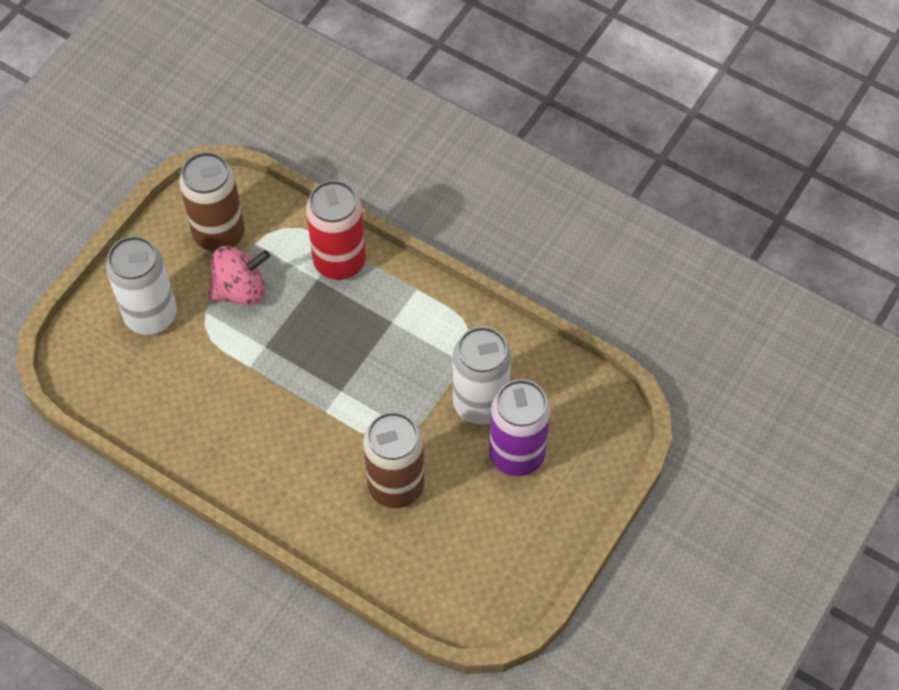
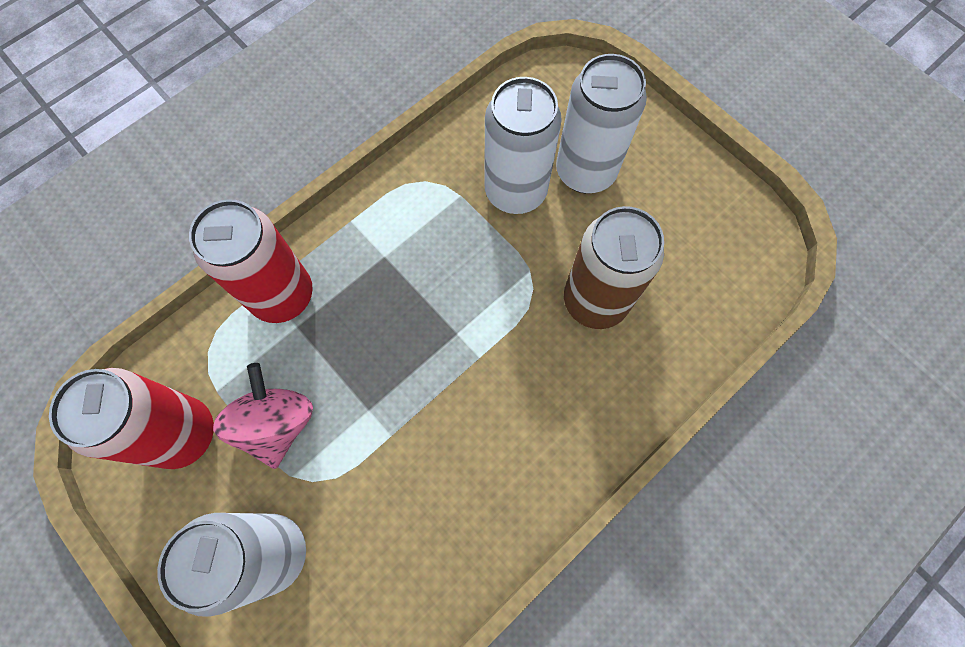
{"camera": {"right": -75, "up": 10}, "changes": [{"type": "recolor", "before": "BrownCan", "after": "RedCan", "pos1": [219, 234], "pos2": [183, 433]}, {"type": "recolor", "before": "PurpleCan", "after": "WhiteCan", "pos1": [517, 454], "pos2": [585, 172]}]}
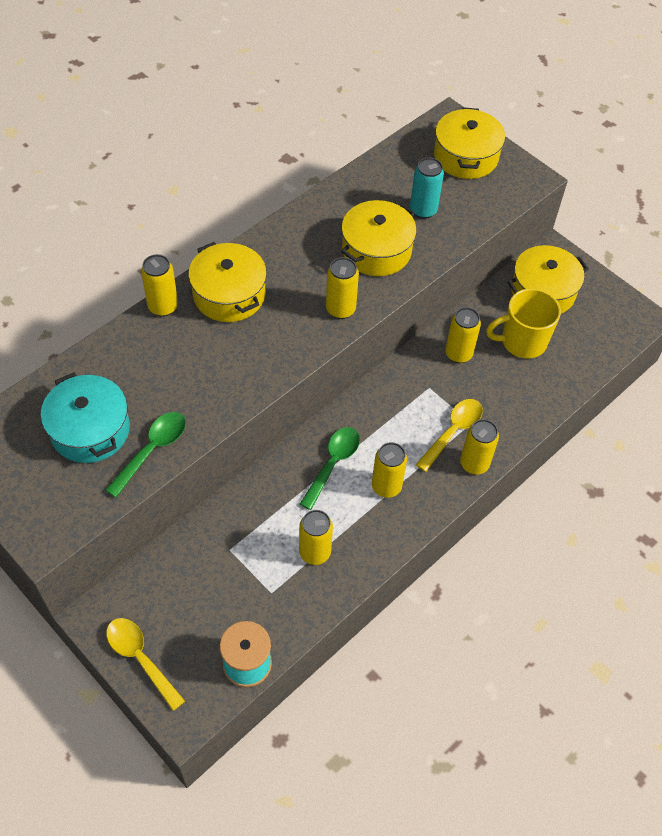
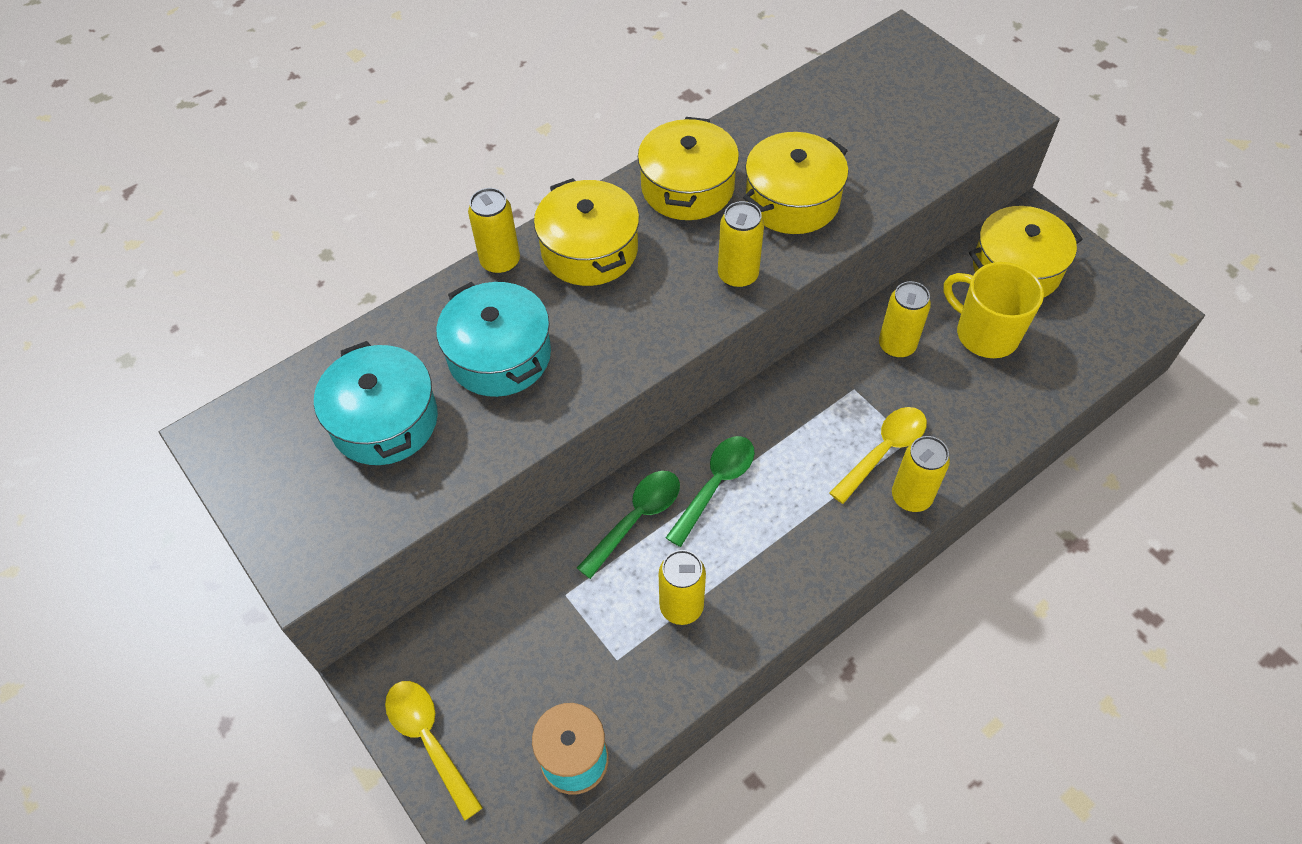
{"camera": {"right": 10, "up": 0}, "changes": [{"type": "move", "before": "YellowPot", "pos1": [465, 156], "pos2": [687, 187]}, {"type": "delete", "before": "TurquoiseCan", "pos1": [423, 210]}, {"type": "rotate", "before": "YellowMug", "pos1": [522, 341], "pos2": [985, 333], "turn": 45}, {"type": "move", "before": "GreenSpoon", "pos1": [152, 450], "pos2": [636, 518]}, {"type": "delete", "before": "YellowCan", "pos1": [386, 486]}, {"type": "insert", "after": "TurquoisePot", "pos2": [499, 355]}]}
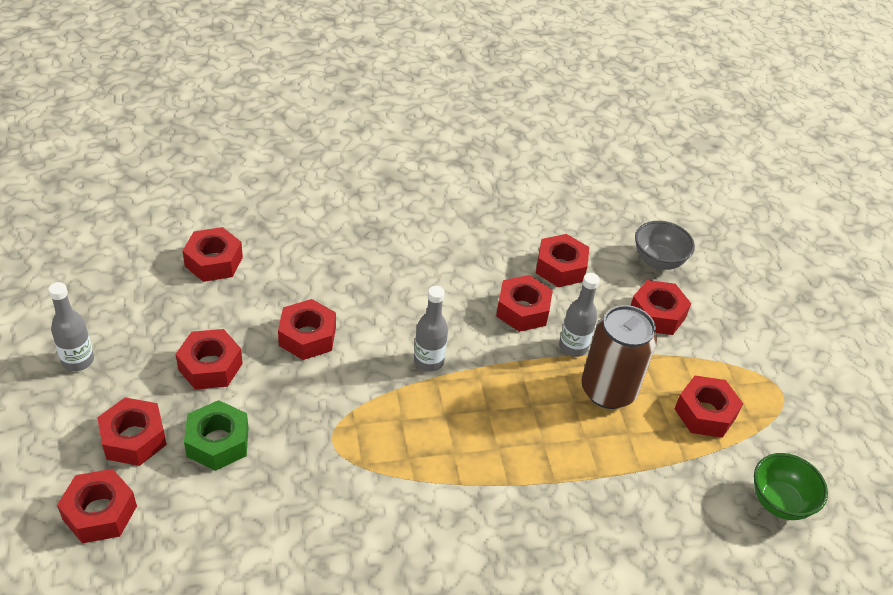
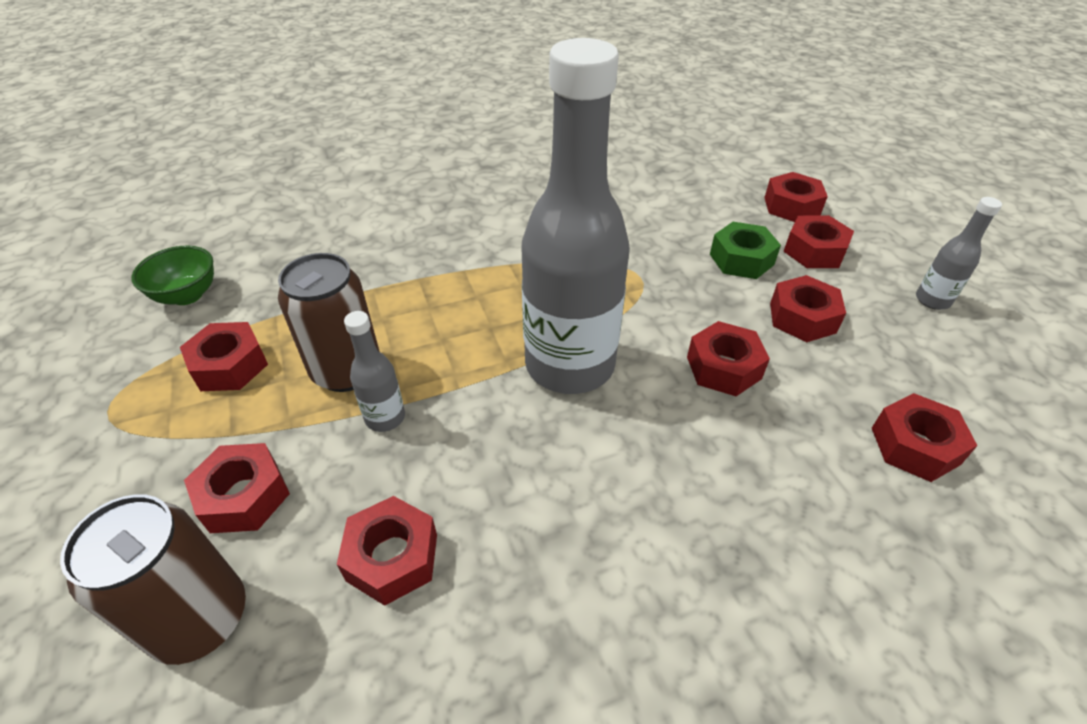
{"camera": {"right": 175, "up": 0}, "changes": [{"type": "replace", "before": "GreyBowl", "after": "BrownCan", "pos1": [658, 261], "pos2": [200, 619]}, {"type": "delete", "before": "RedNut", "pos1": [522, 310]}, {"type": "resize", "before": "GreyBottle", "pos1": [428, 361], "pos2": [569, 365], "scale": 2.4}]}
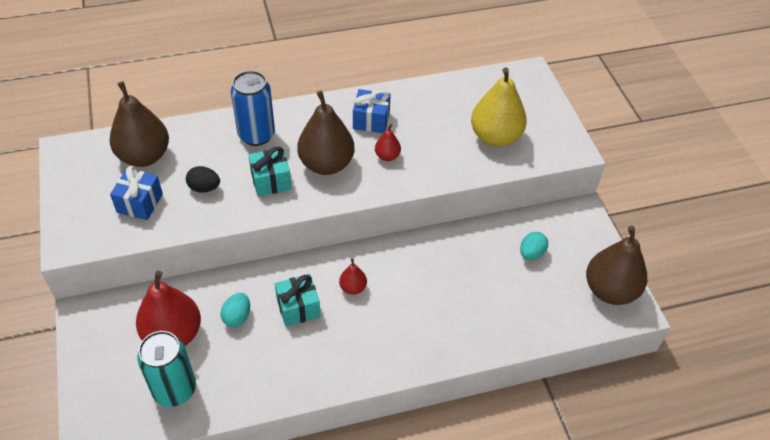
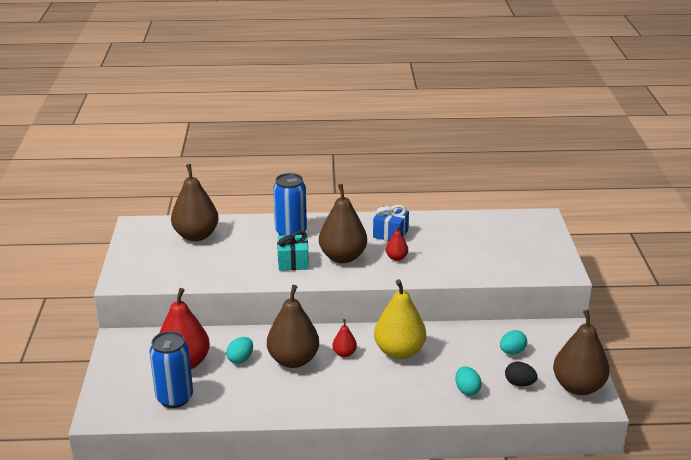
{"camera": {"right": 15, "up": -20}, "changes": [{"type": "move", "before": "YellowPear", "pos1": [495, 137], "pos2": [399, 351]}, {"type": "delete", "before": "BlueGift", "pos1": [140, 203]}, {"type": "move", "before": "BlackEgg", "pos1": [204, 188], "pos2": [519, 383]}, {"type": "replace", "before": "TurquoiseGift", "after": "BrownPear", "pos1": [298, 308], "pos2": [293, 360]}, {"type": "recolor", "before": "TurquoiseCan", "after": "BlueCan", "pos1": [175, 390], "pos2": [174, 398]}, {"type": "insert", "after": "TurquoiseEgg", "pos2": [467, 390]}]}
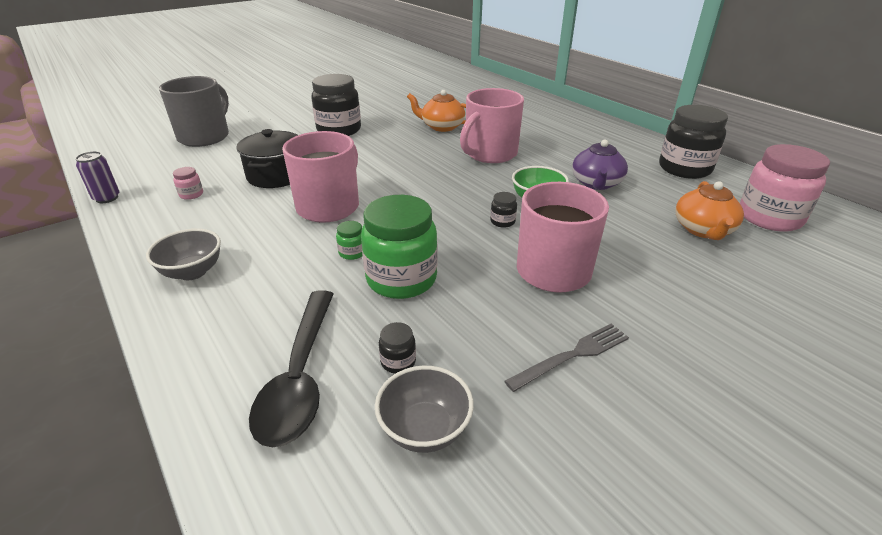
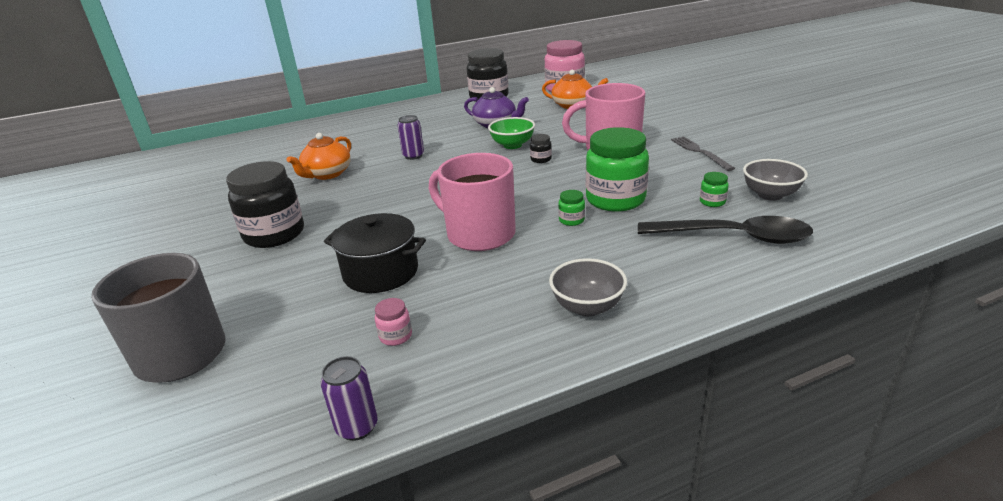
{"camera": {"right": -75, "up": -5}, "changes": [{"type": "replace", "before": "PinkMug", "after": "PurpleCan", "pos1": [490, 154], "pos2": [413, 156]}, {"type": "recolor", "before": "BlackJar", "after": "GreenJar", "pos1": [398, 361], "pos2": [712, 202]}]}
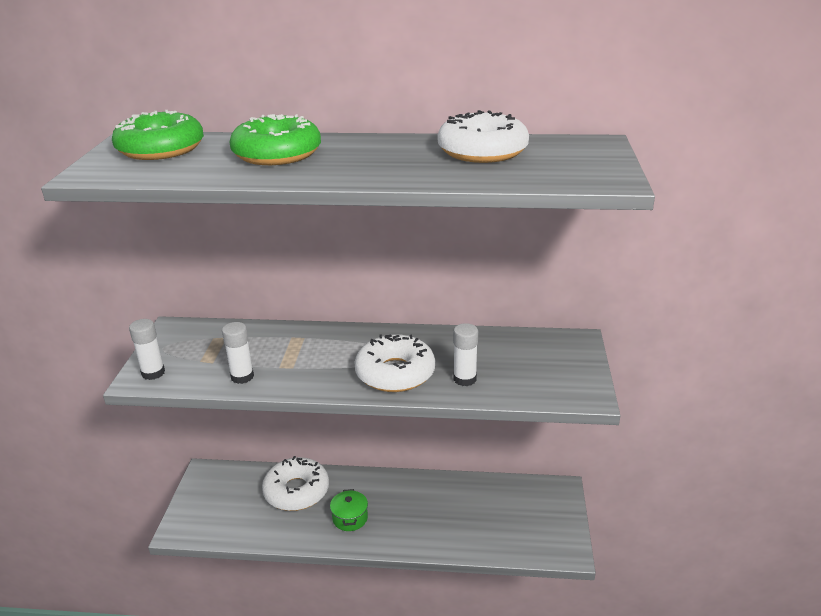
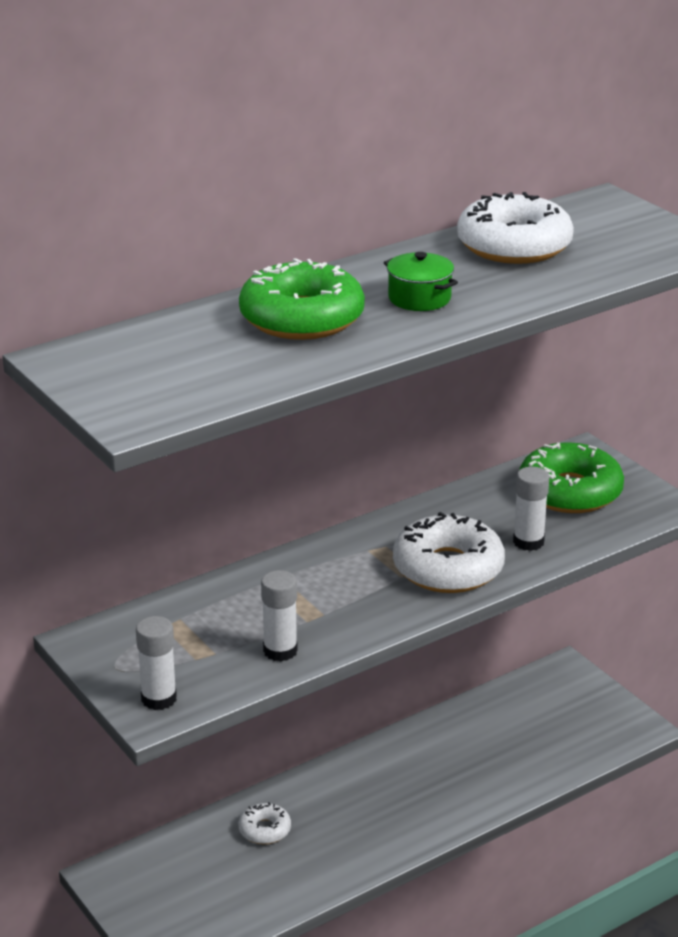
{"camera": {"right": -40, "up": 0}, "changes": [{"type": "move", "before": "GreenDonut", "pos1": [161, 149], "pos2": [570, 492]}, {"type": "resize", "before": "WhiteDonut", "pos1": [296, 491], "pos2": [265, 830], "scale": 0.5}, {"type": "move", "before": "GreenPot", "pos1": [350, 518], "pos2": [419, 298]}]}
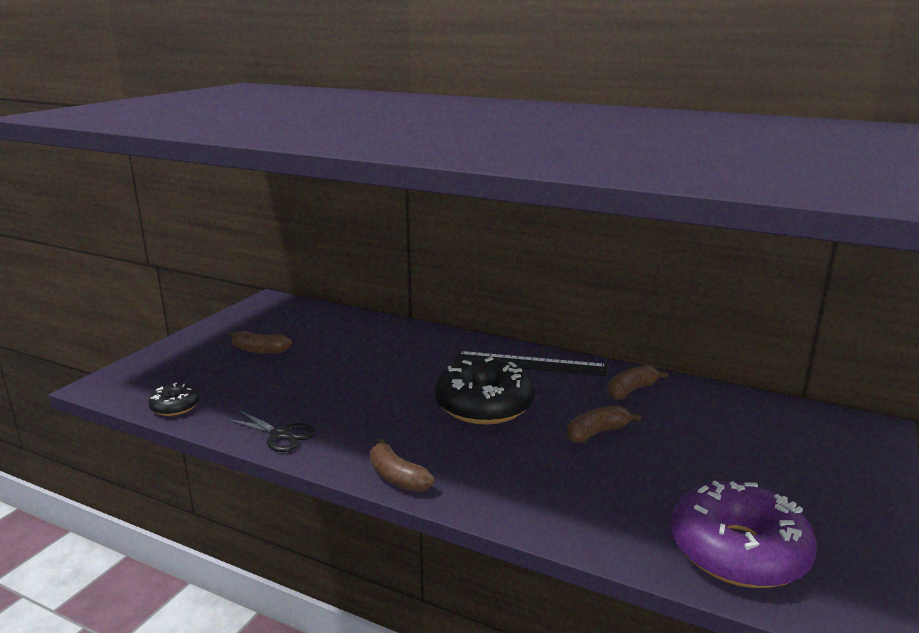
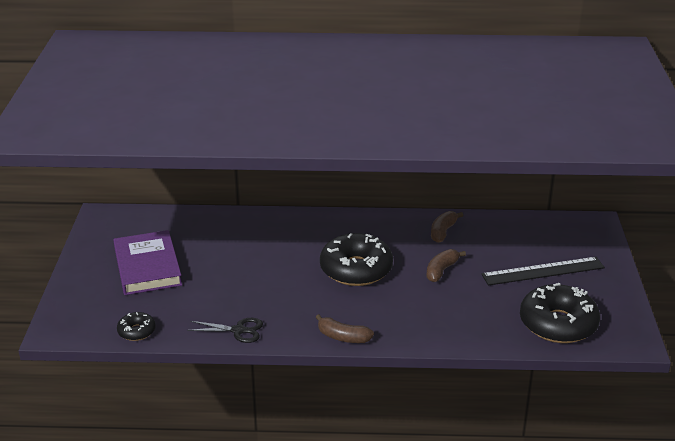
{"camera": {"right": -25, "up": 10}, "changes": [{"type": "replace", "before": "BrownBanana", "after": "PurpleBook", "pos1": [259, 350], "pos2": [147, 267]}, {"type": "move", "before": "BlackRuler", "pos1": [530, 364], "pos2": [543, 271]}, {"type": "recolor", "before": "PurpleDonut", "after": "BlackDonut", "pos1": [738, 551], "pos2": [558, 324]}]}
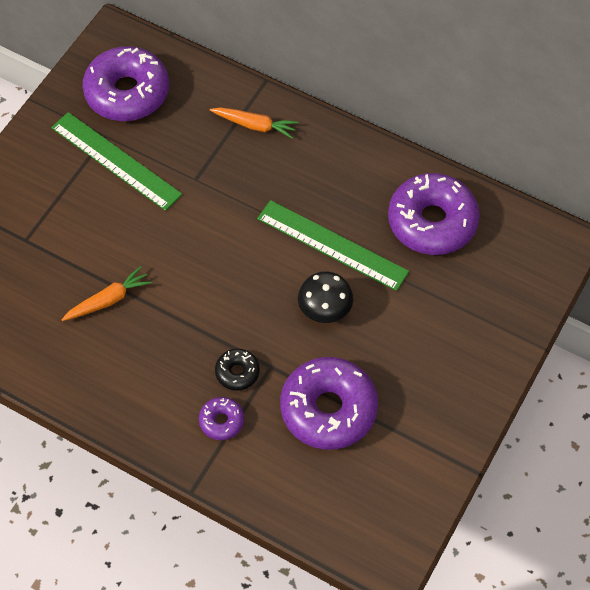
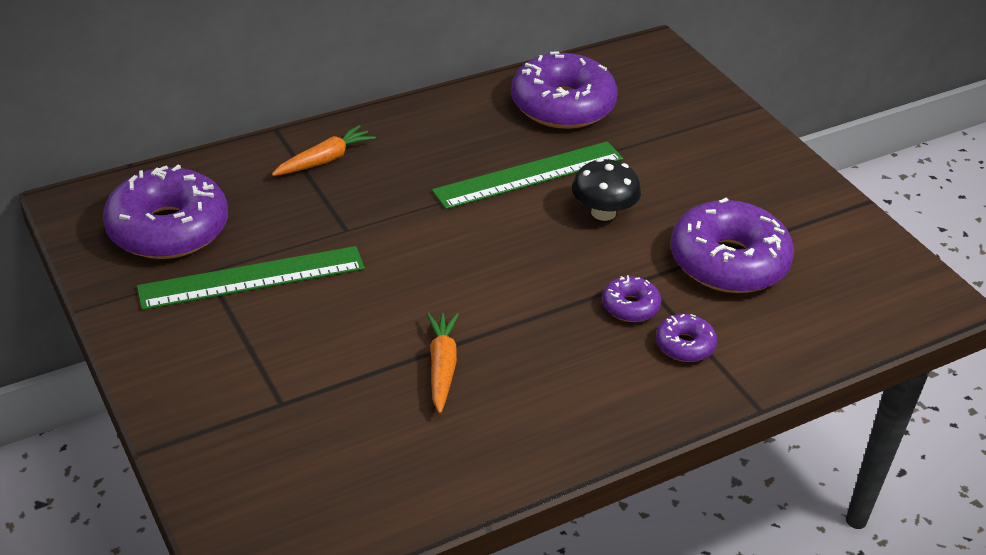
{"camera": {"right": -60, "up": -20}, "changes": [{"type": "recolor", "before": "BlackDonut", "after": "PurpleDonut", "pos1": [237, 372], "pos2": [630, 306]}]}
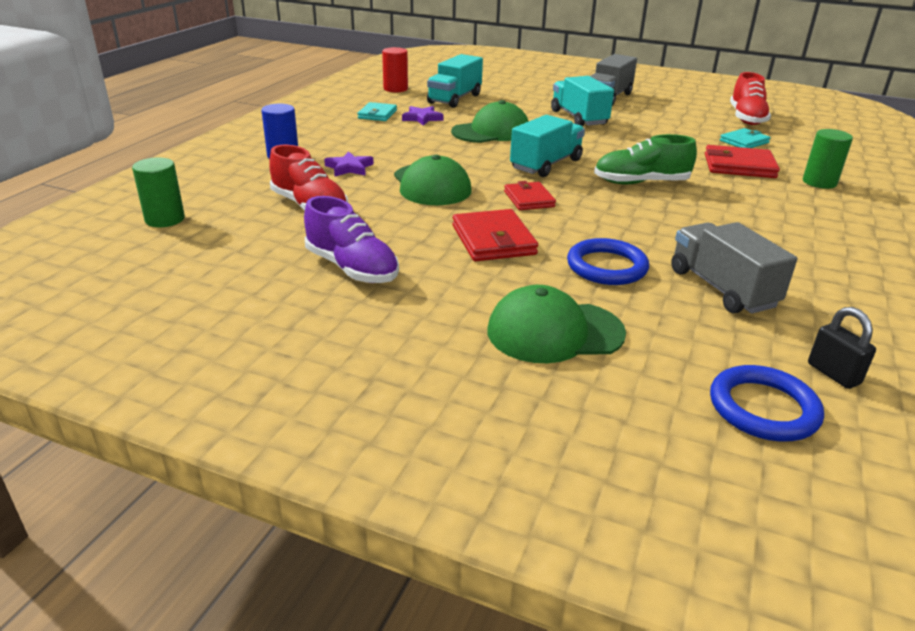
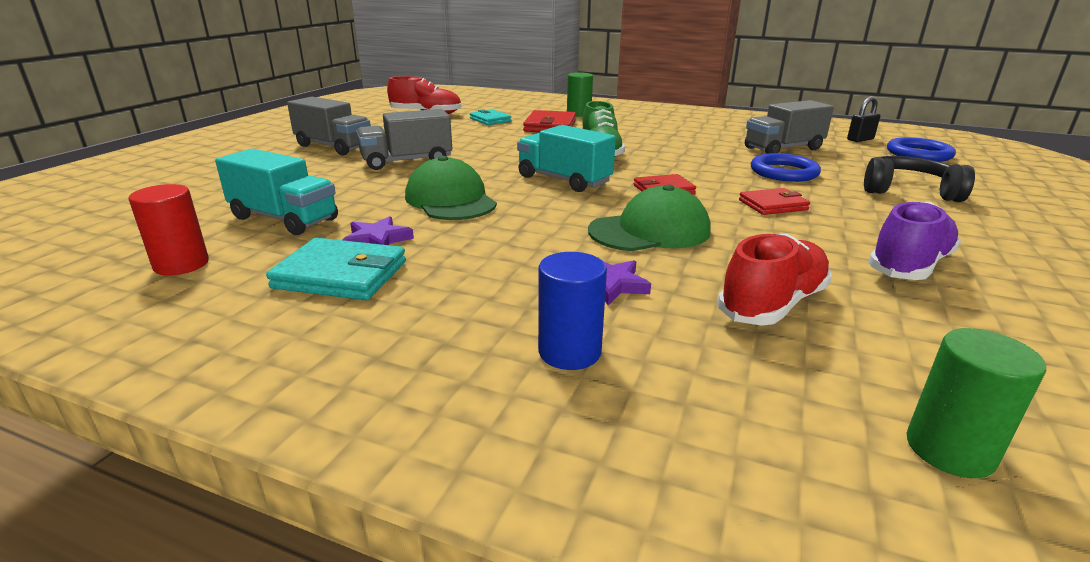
{"camera": {"right": -90, "up": -5}, "changes": [{"type": "recolor", "before": "TurquoiseTruck", "after": "GreyTruck", "pos1": [578, 118], "pos2": [407, 161]}, {"type": "resize", "before": "TurquoiseWallet", "pos1": [377, 114], "pos2": [341, 275], "scale": 1.52}, {"type": "resize", "before": "RedWallet", "pos1": [493, 240], "pos2": [773, 205], "scale": 0.66}, {"type": "replace", "before": "GreenCap", "after": "BlackHeadphones", "pos1": [554, 332], "pos2": [908, 191]}]}
